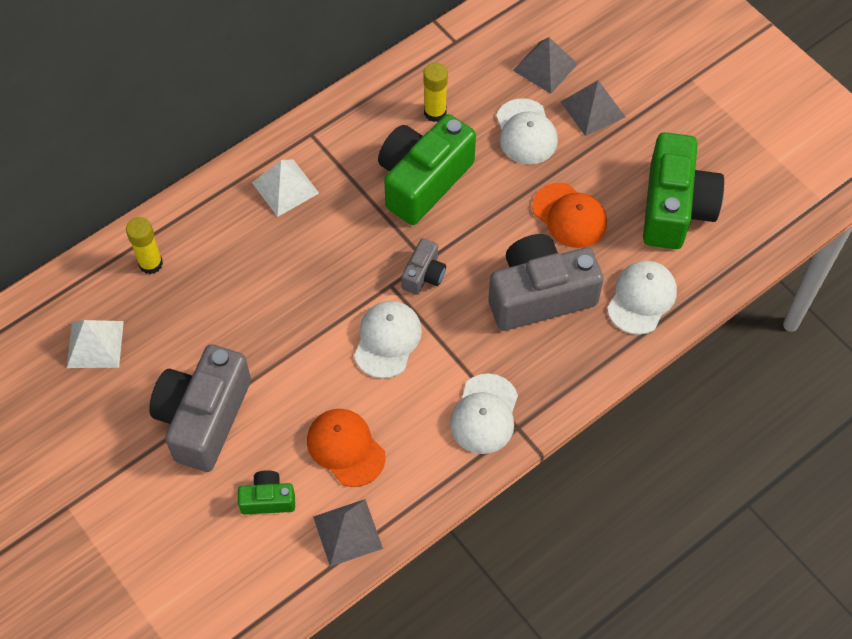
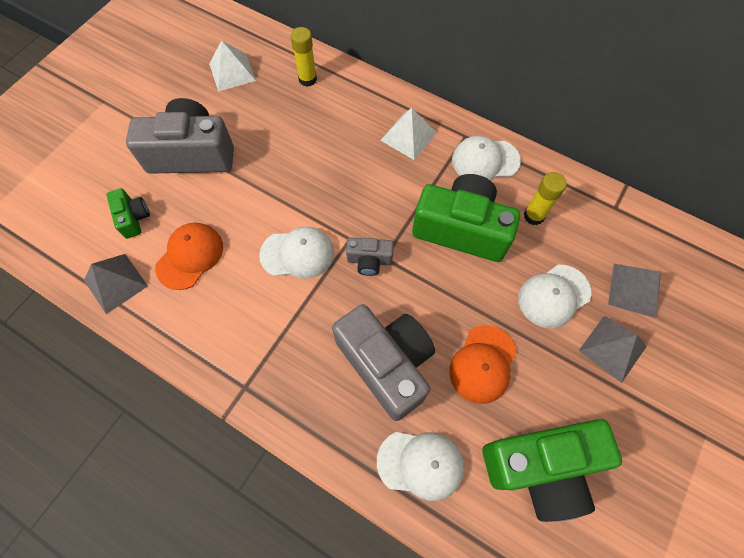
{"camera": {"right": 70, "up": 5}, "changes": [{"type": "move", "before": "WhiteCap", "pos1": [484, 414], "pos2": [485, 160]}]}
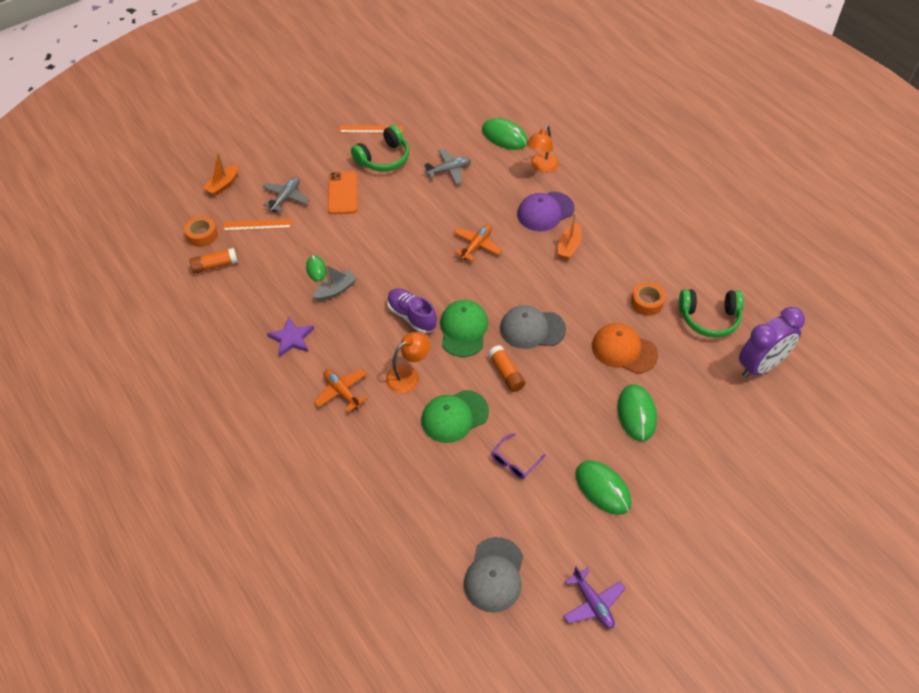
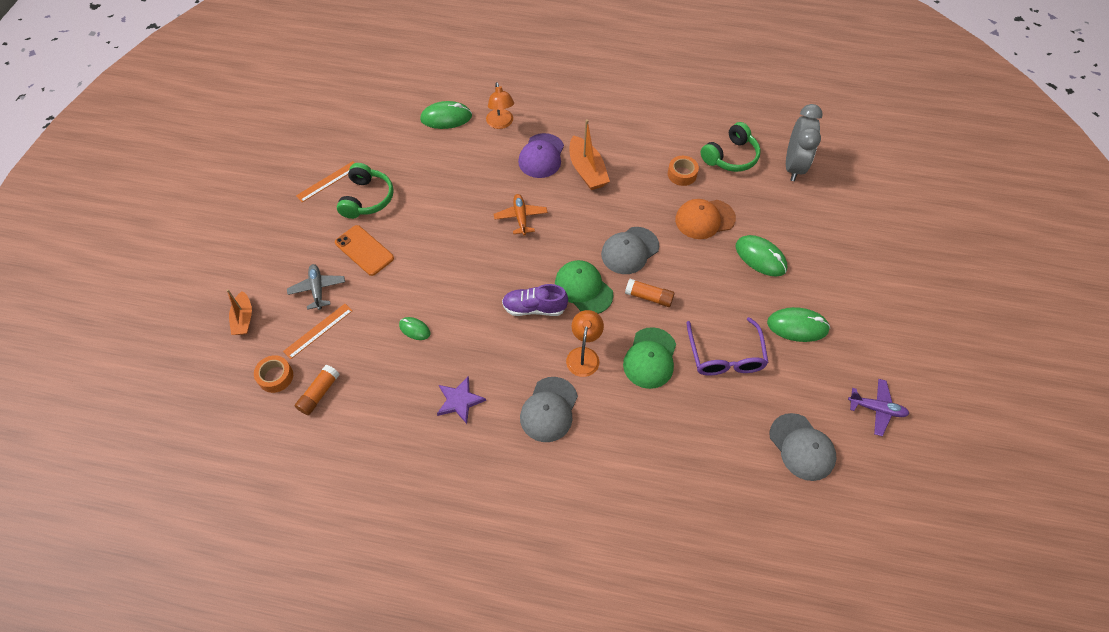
{"camera": {"right": -45, "up": 5}, "changes": [{"type": "delete", "before": "GreyPlane", "pos1": [449, 170]}, {"type": "resize", "before": "OrangeBoat", "pos1": [569, 246], "pos2": [587, 171], "scale": 1.55}, {"type": "delete", "before": "GreyBoat", "pos1": [336, 290]}, {"type": "recolor", "before": "PurpleClock", "after": "GreyClock", "pos1": [761, 365], "pos2": [793, 166]}, {"type": "replace", "before": "OrangePlane", "after": "GreyCap", "pos1": [342, 392], "pos2": [549, 409]}, {"type": "resize", "before": "PurpleGlasses", "pos1": [514, 461], "pos2": [725, 356], "scale": 1.75}]}
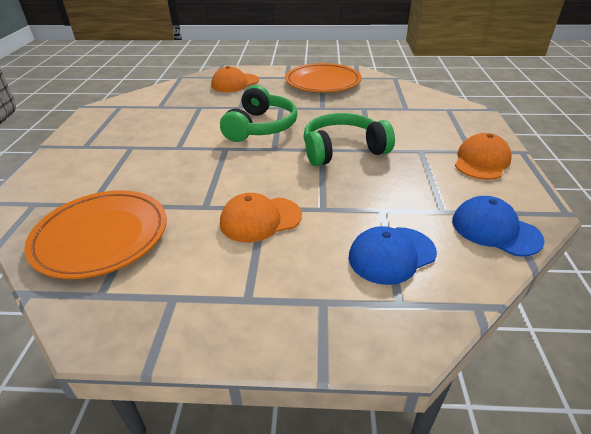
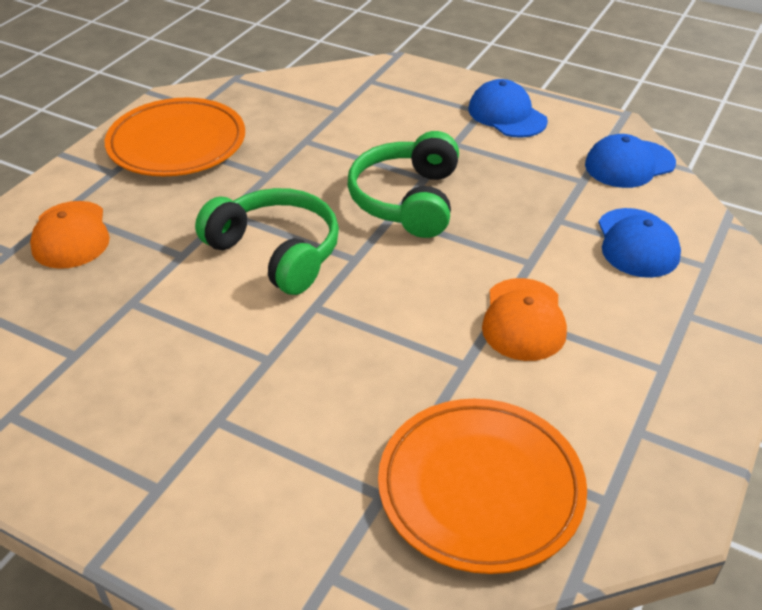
{"camera": {"right": -65, "up": 5}, "changes": [{"type": "recolor", "before": "OrangeCap", "after": "BlueCap", "pos1": [481, 161], "pos2": [507, 115]}]}
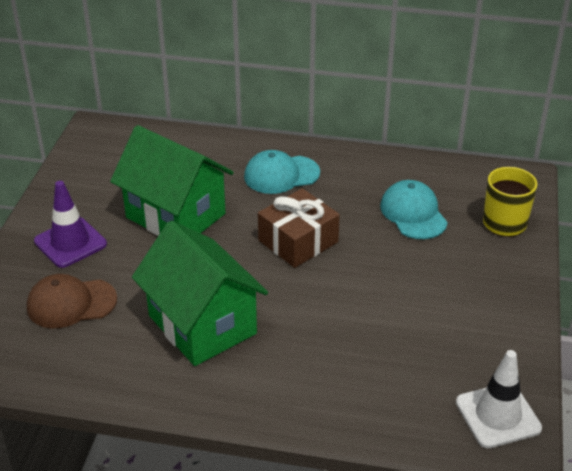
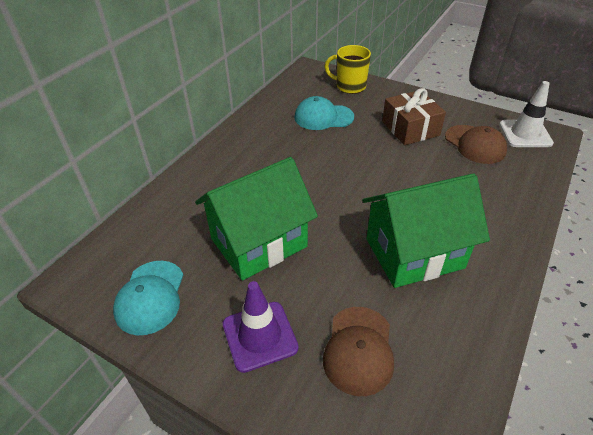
{"camera": {"right": -70, "up": 5}, "changes": [{"type": "move", "before": "TurquoiseCap", "pos1": [281, 175], "pos2": [150, 297]}, {"type": "move", "before": "BrownGift", "pos1": [298, 241], "pos2": [410, 128]}, {"type": "insert", "after": "BrownCap", "pos2": [475, 144]}]}
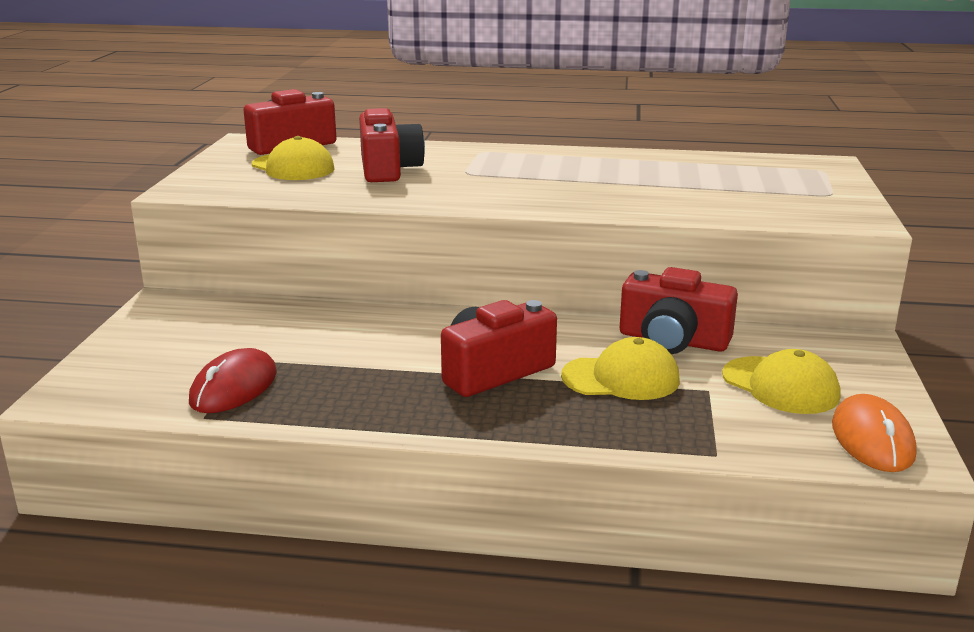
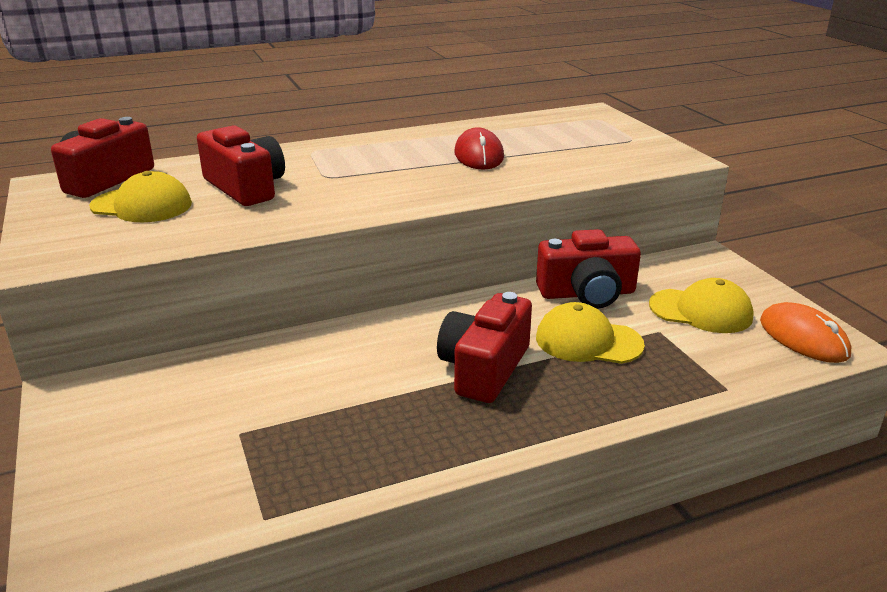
{"camera": {"right": -30, "up": 5}, "changes": [{"type": "rotate", "before": "YellowCap", "pos1": [621, 378], "pos2": [588, 341], "turn": -135}, {"type": "move", "before": "RedMouse", "pos1": [234, 387], "pos2": [479, 155]}]}
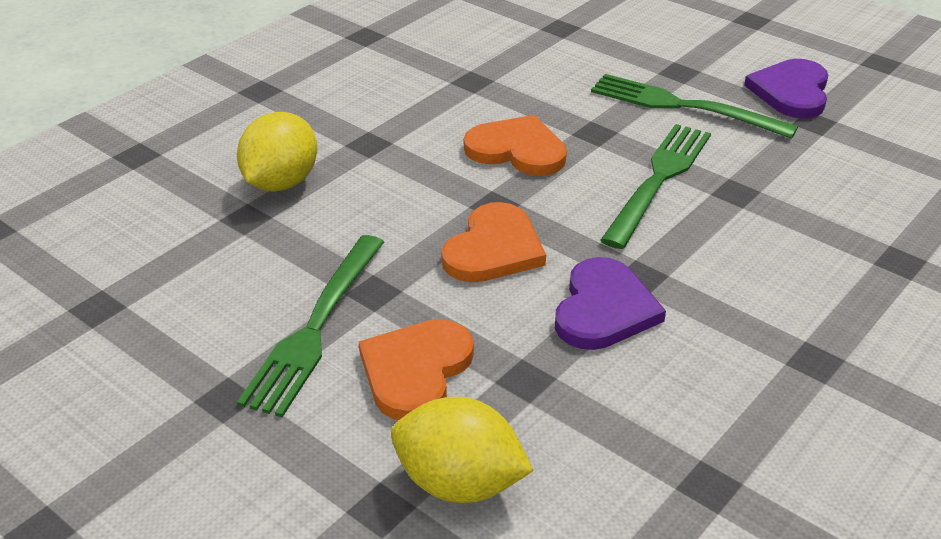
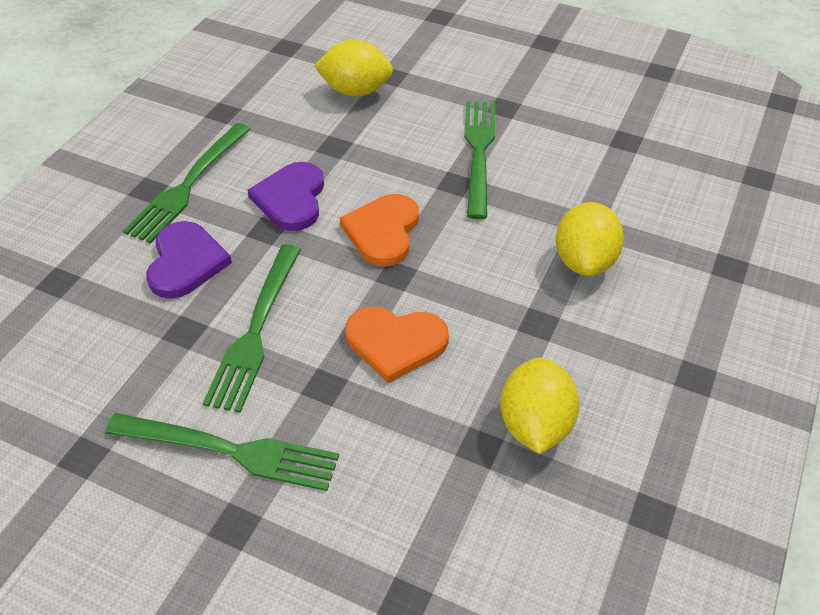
{"camera": {"right": 165, "up": 10}, "changes": [{"type": "move", "before": "PurpleHeart", "pos1": [791, 91], "pos2": [186, 262]}, {"type": "delete", "before": "OrangeHeart", "pos1": [416, 371]}, {"type": "insert", "after": "GreenFork", "pos2": [187, 186]}, {"type": "insert", "after": "YellowLemon", "pos2": [535, 425]}]}
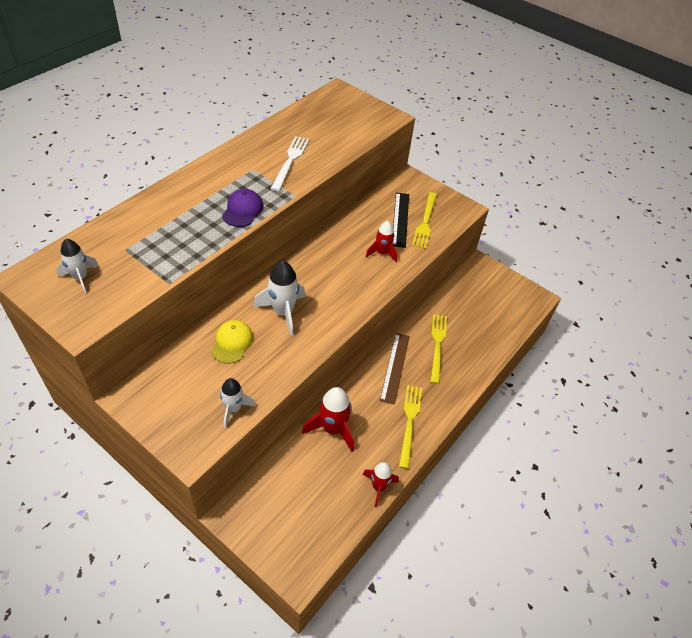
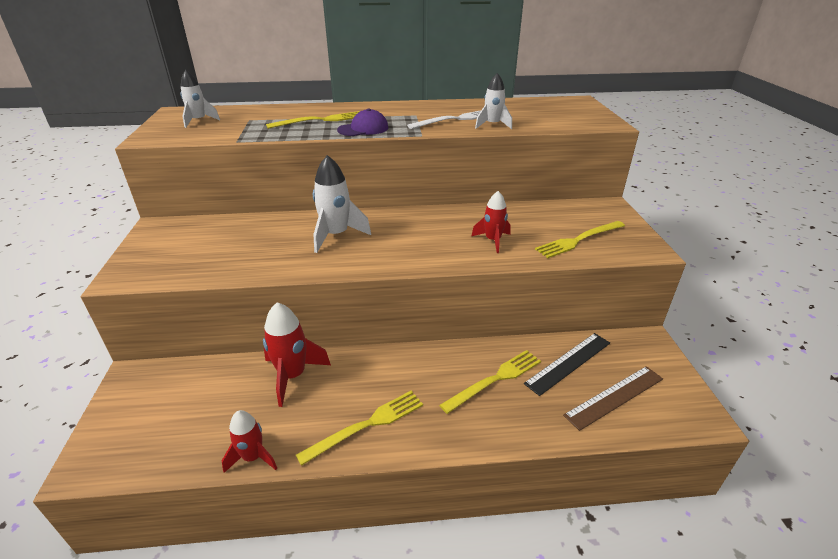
{"camera": {"right": 50, "up": -15}, "changes": [{"type": "move", "before": "BlackRuler", "pos1": [400, 219], "pos2": [568, 362]}, {"type": "delete", "before": "YellowCap", "pos1": [232, 342]}, {"type": "move", "before": "BrownRuler", "pos1": [395, 367], "pos2": [614, 396]}, {"type": "move", "before": "WhiteRocket", "pos1": [233, 409], "pos2": [492, 125]}, {"type": "insert", "after": "YellowFork", "pos2": [320, 120]}]}
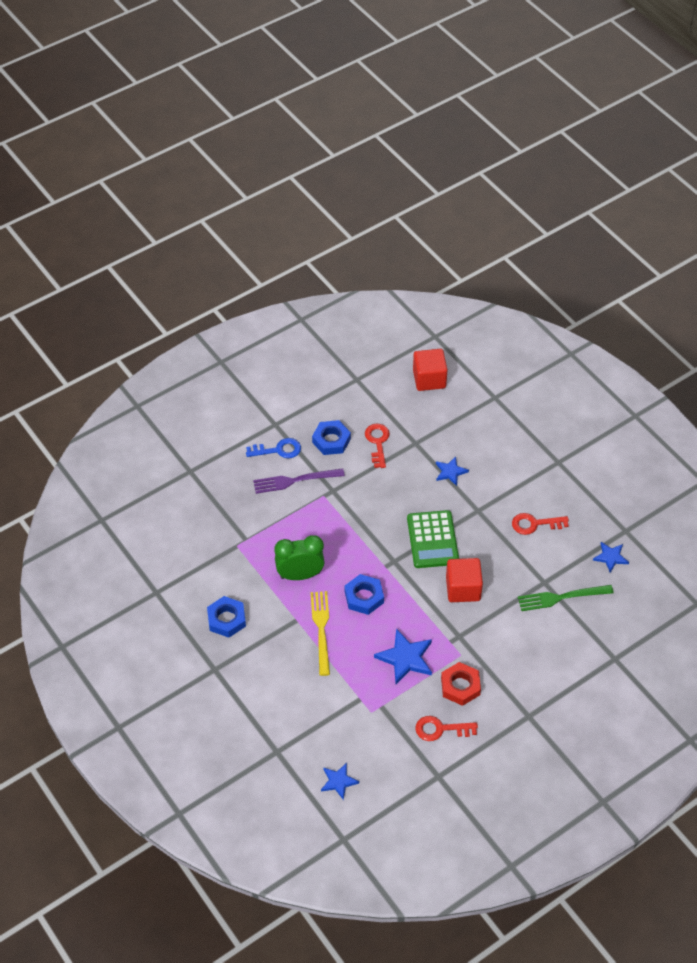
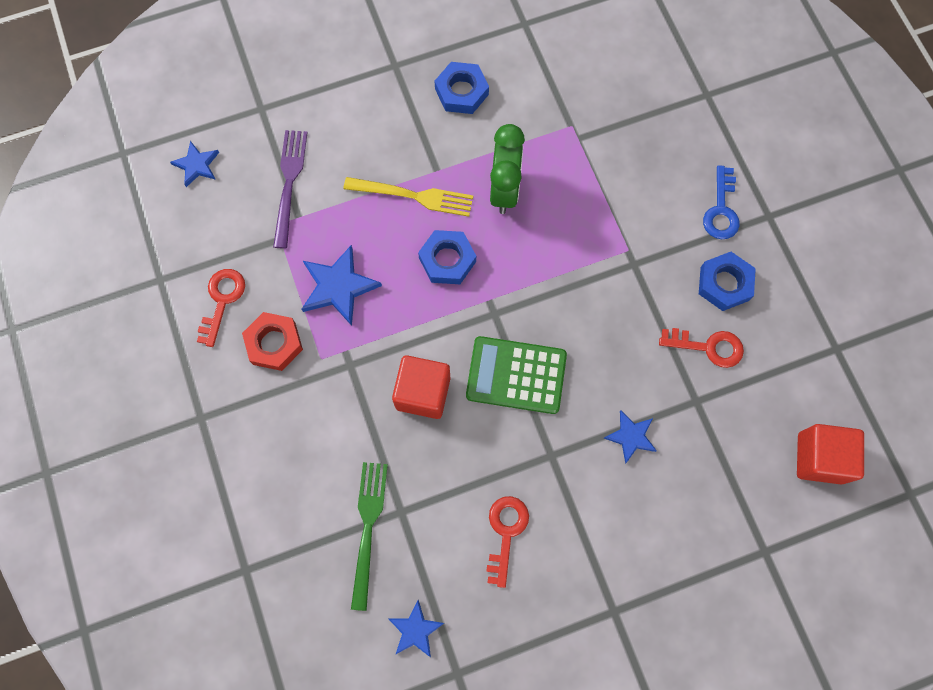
{"camera": {"right": 105, "up": 20}, "changes": [{"type": "move", "before": "PurpleFork", "pos1": [294, 481], "pos2": [289, 182]}]}
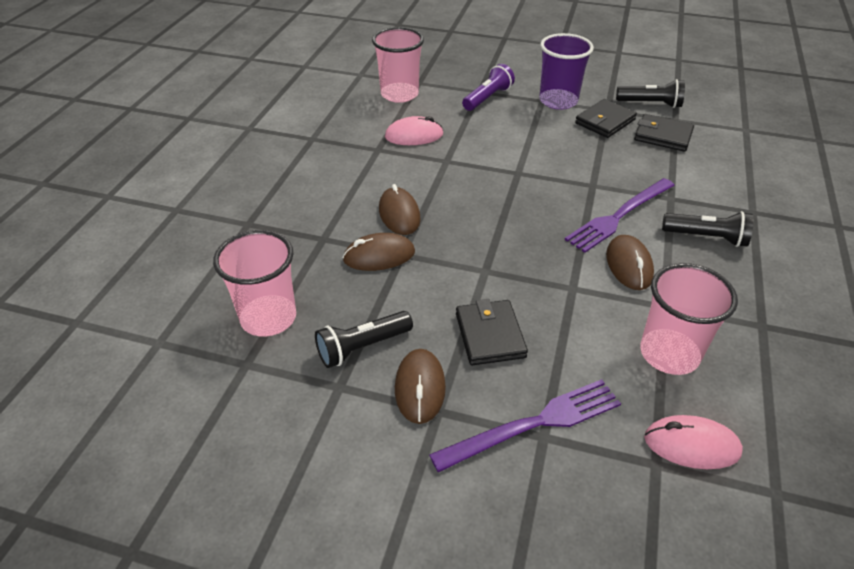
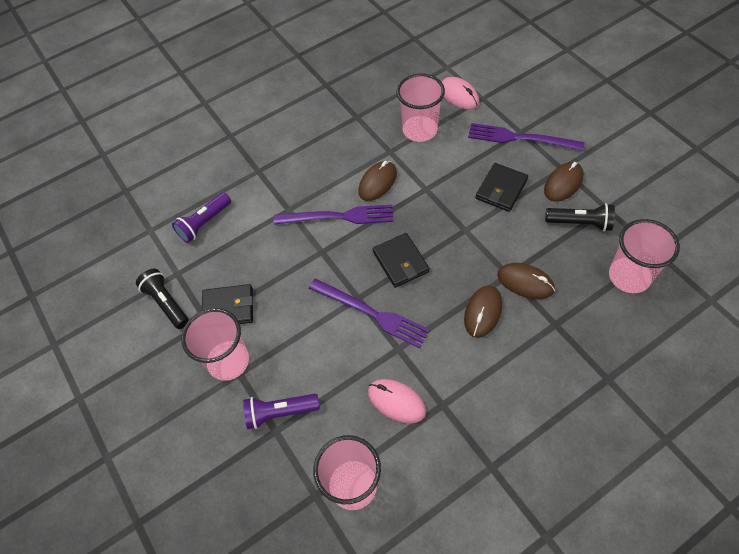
{"camera": {"right": -135, "up": 15}, "changes": [{"type": "recolor", "before": "PurpleCup", "after": "PinkCup", "pos1": [558, 101], "pos2": [228, 361]}, {"type": "move", "before": "BlackWallet", "pos1": [663, 136], "pos2": [400, 262]}, {"type": "delete", "before": "BlackFlashlight", "pos1": [706, 237]}, {"type": "insert", "after": "PurpleFlashlight", "pos2": [204, 223]}, {"type": "insert", "after": "PurpleFork", "pos2": [371, 313]}]}
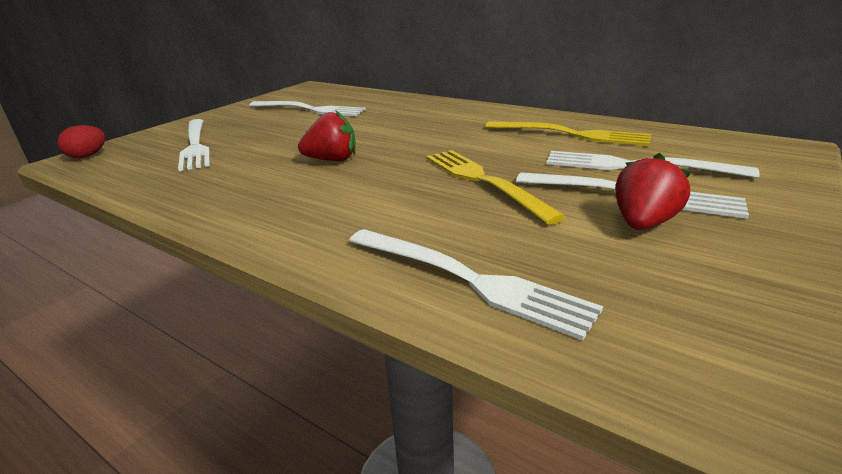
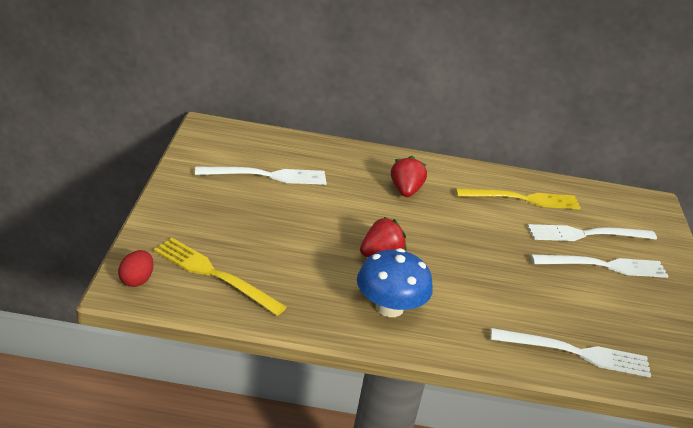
{"camera": {"right": -35, "up": 5}, "changes": [{"type": "delete", "before": "WhiteFork", "pos1": [195, 145]}, {"type": "move", "before": "YellowFork", "pos1": [483, 181], "pos2": [214, 274]}, {"type": "move", "before": "RedStrawberry", "pos1": [643, 223], "pos2": [405, 191]}, {"type": "insert", "after": "BlueMushroom", "pos2": [389, 307]}]}
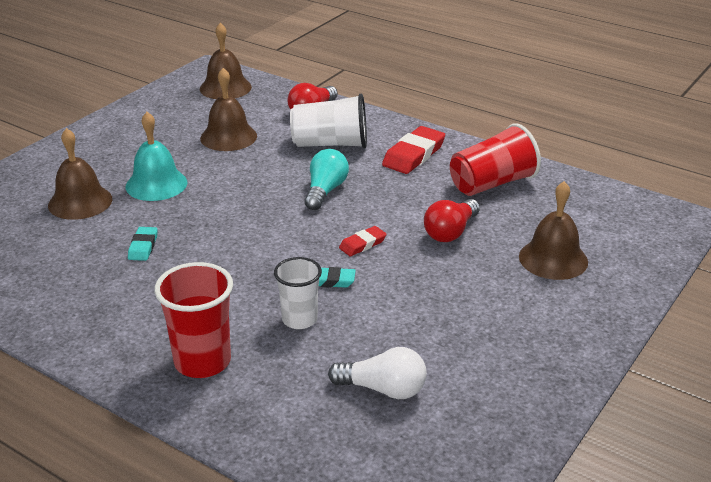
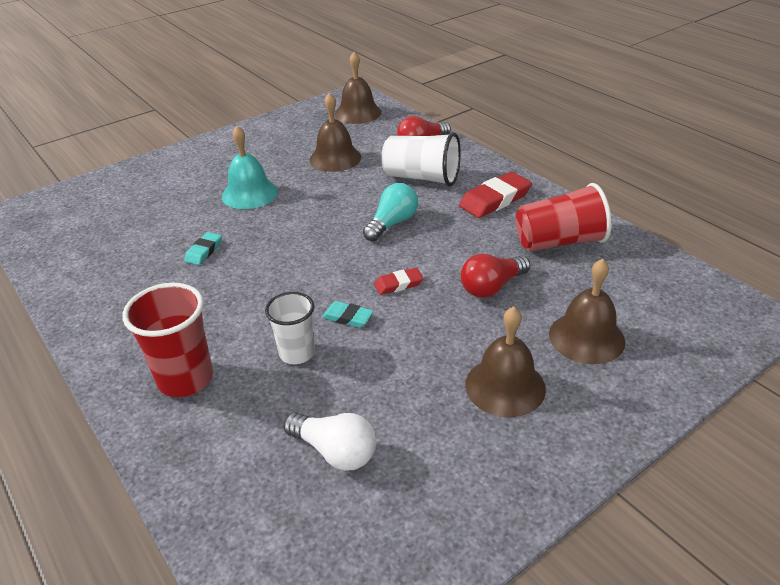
{"camera": {"right": 20, "up": 5}, "changes": [{"type": "move", "before": "BrownBell", "pos1": [80, 202], "pos2": [505, 386]}]}
